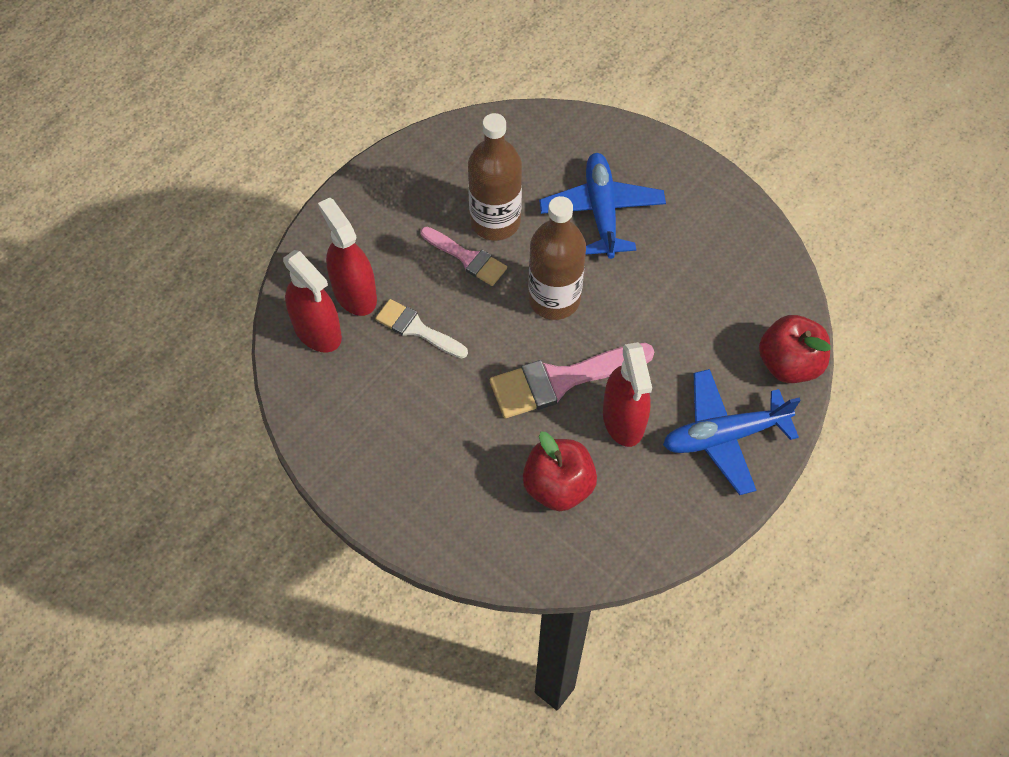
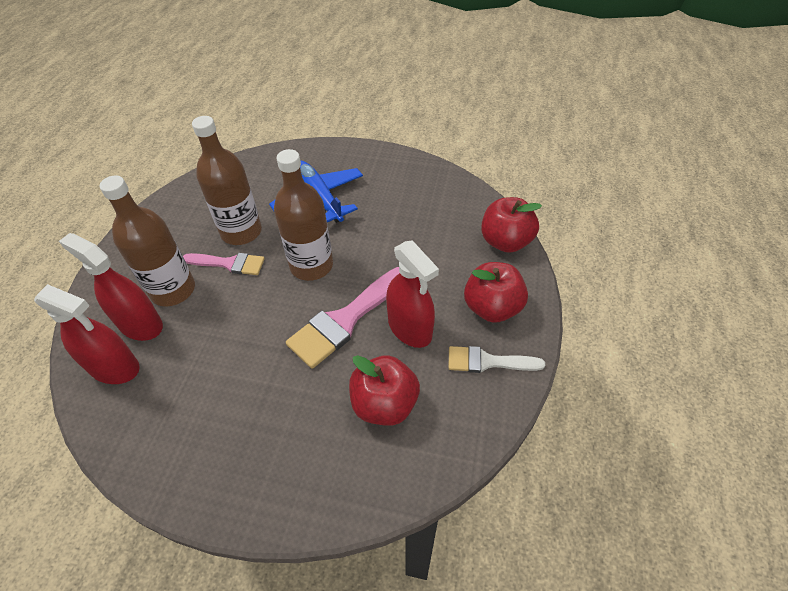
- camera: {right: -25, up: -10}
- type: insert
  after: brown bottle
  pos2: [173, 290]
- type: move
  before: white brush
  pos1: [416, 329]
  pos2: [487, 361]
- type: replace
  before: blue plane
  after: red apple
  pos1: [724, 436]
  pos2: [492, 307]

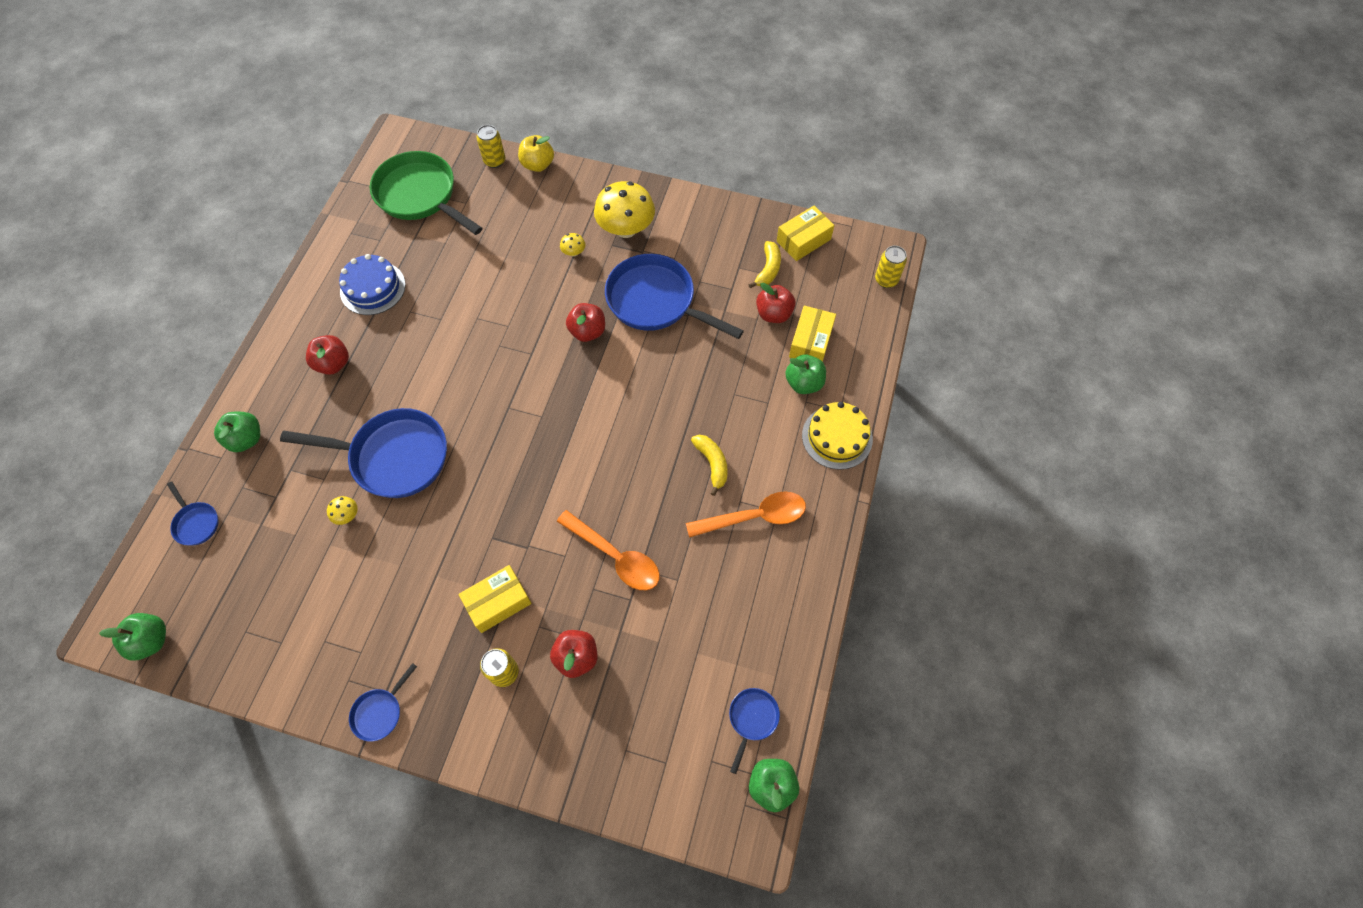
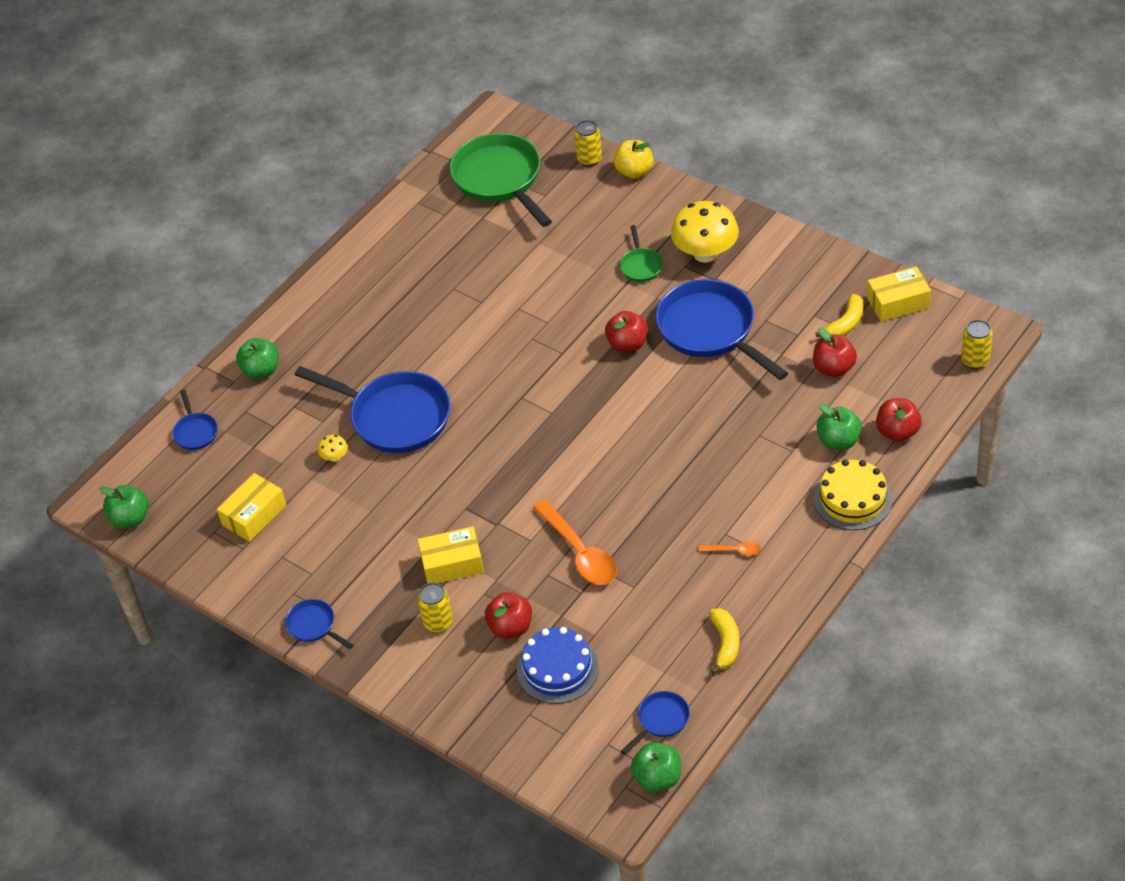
- camera: {right: 25, up: -15}
- type: move
  before: yellow box
  pos1: [810, 342]
  pos2: [254, 515]
- type: rotate
  before: blue pan
  pos1: [380, 712]
  pos2: [314, 626]
  turn: 75
- type: move
  before: blue cake
  pos1: [373, 288]
  pos2: [557, 668]
- type: replace
  before: yellow mushroom
  after: green pan
  pos1: [573, 252]
  pos2: [641, 266]
- type: resize
  before: orange spoon
  pos1: [754, 517]
  pos2: [734, 550]
  scale: 0.47
- type: move
  before: yellow banana
  pos1: [712, 464]
  pos2: [725, 643]
- type: move
  before: red apple
  pos1: [333, 364]
  pos2: [897, 432]

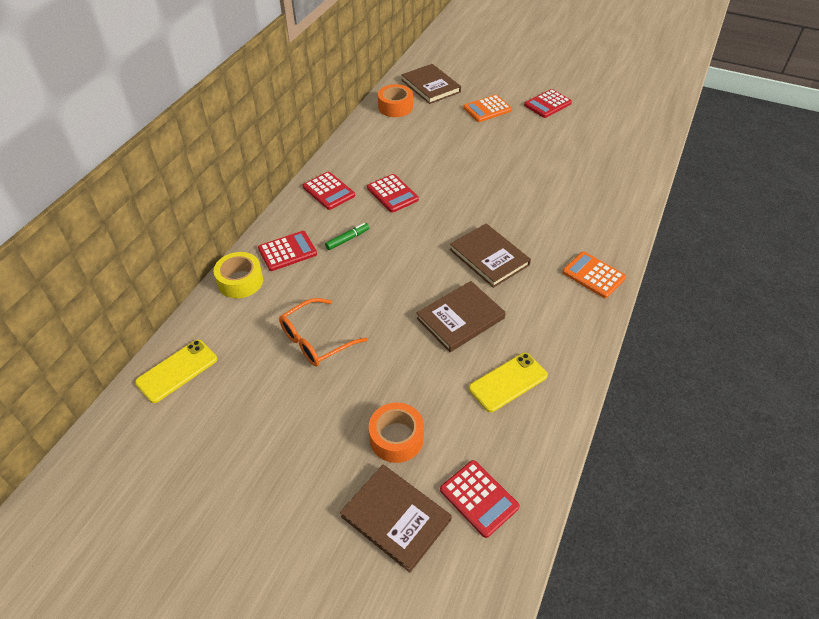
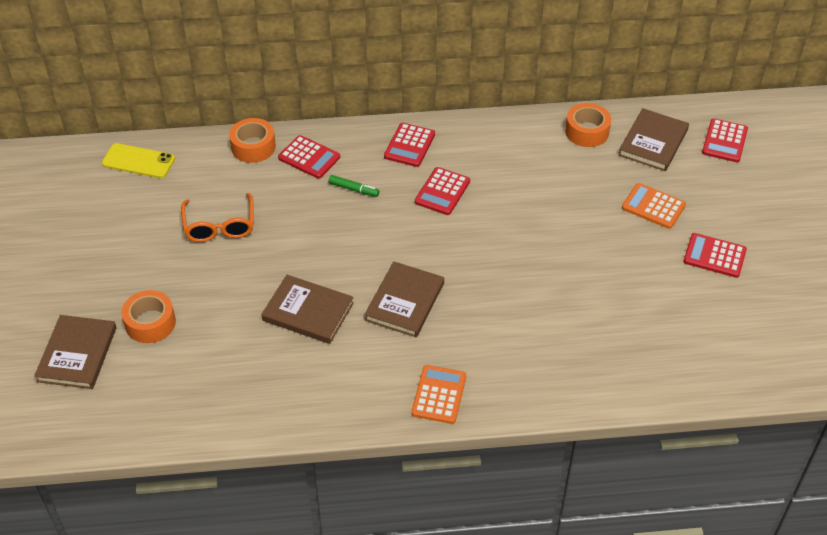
- camera: {right: 60, up: 0}
- type: rotate
  before: orange glasses
  pos1: [316, 340]
  pos2: [219, 226]
  turn: -120
- type: recolor
  before: yellow tape
  after: orange tape
  pos1: [240, 281]
  pos2: [253, 147]
- type: move
  before: red calculator
  pos1: [479, 498]
  pos2: [724, 141]
- type: delete
  before: yellow phone
  pos1: [508, 382]

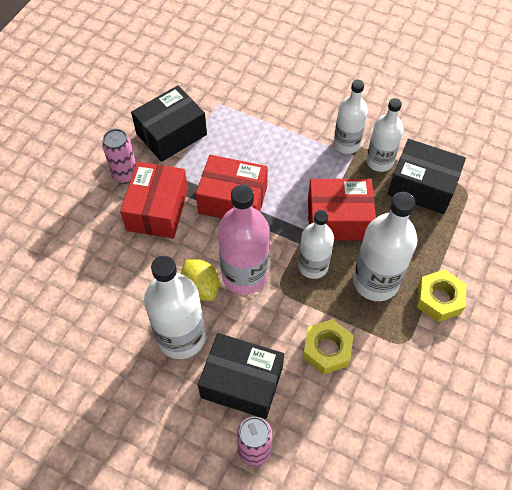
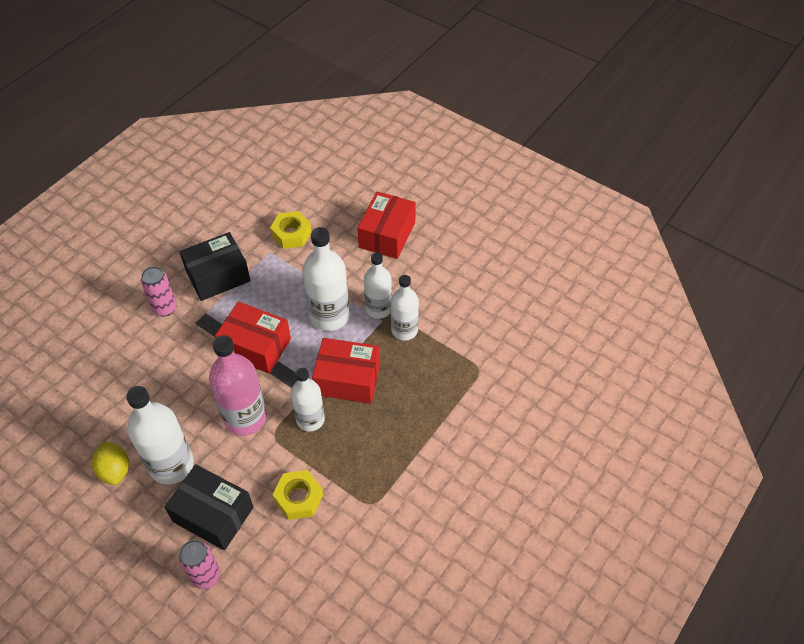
- camera: {right: 10, up: -5}
- type: move
  before: yellow lemon
  pos1: [201, 287]
  pos2: [115, 470]
- type: move
  before: yellow nut
  pos1: [439, 299]
  pos2: [291, 234]
- type: move
  before: white bottle
  pos1: [375, 281]
  pos2: [329, 316]
- type: move
  before: red box
  pos1: [157, 210]
  pos2: [387, 235]
- type: delete
  before: black box
  pos1: [422, 186]

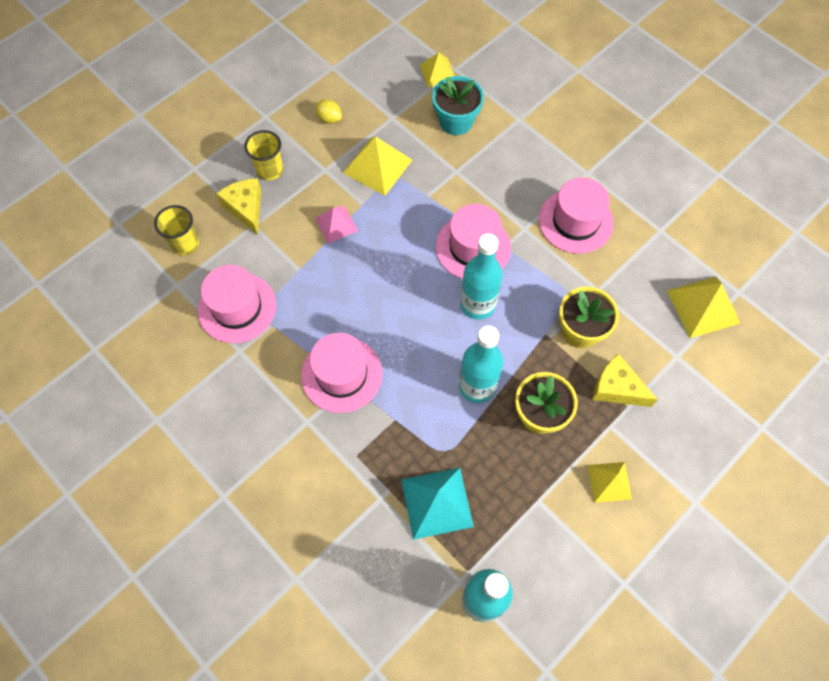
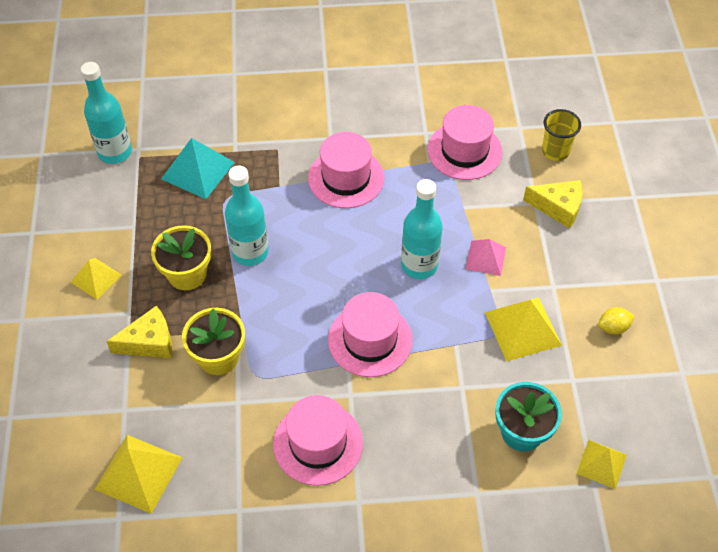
- camera: {right: 130, up: -10}
- type: move
  before: turquoise bottle
  pos1: [477, 304]
  pos2: [419, 265]
- type: delete
  before: yellow cup
  pos1: [270, 170]

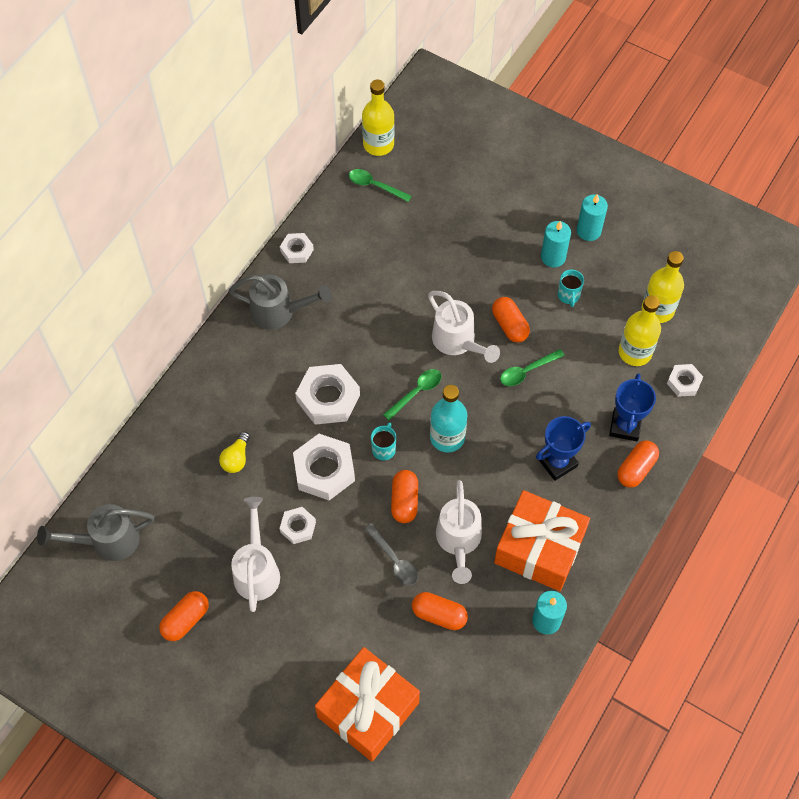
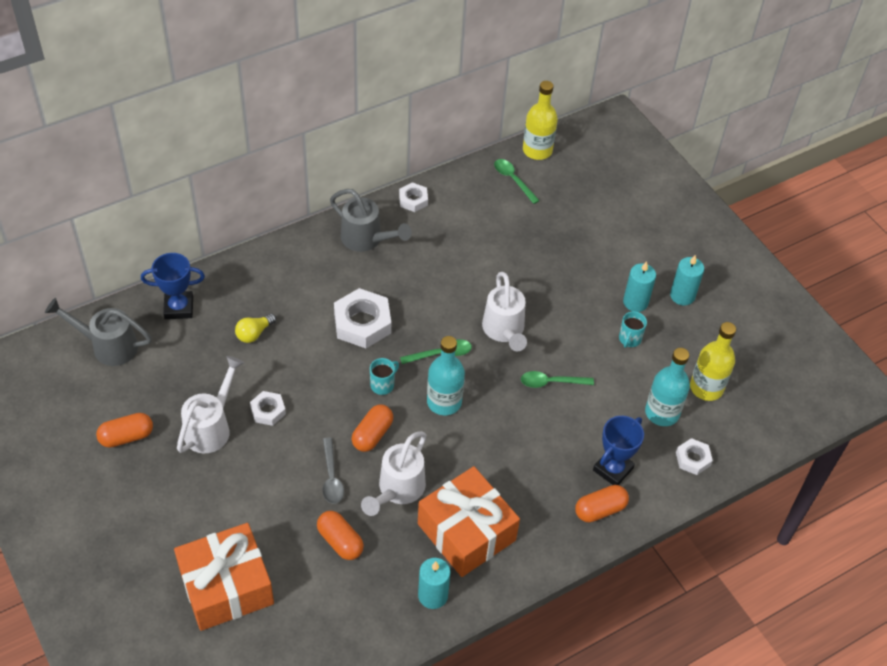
- camera: {right: 25, up: -10}
- type: move
  before: blue trophy
  pos1: [557, 462]
  pos2: [179, 308]
- type: recolor
  before: yellow bottle
  after: turquoise bottle
  pos1: [635, 352]
  pos2: [662, 413]
- type: delete
  before: white nut
  pos1: [324, 470]
- type: delete
  before: orange capsule
  pos1: [510, 325]

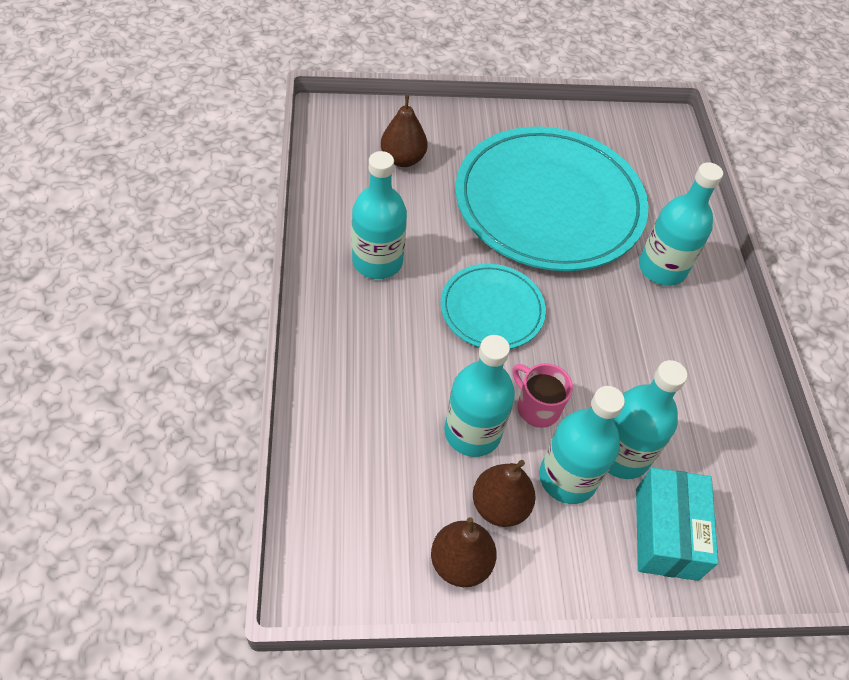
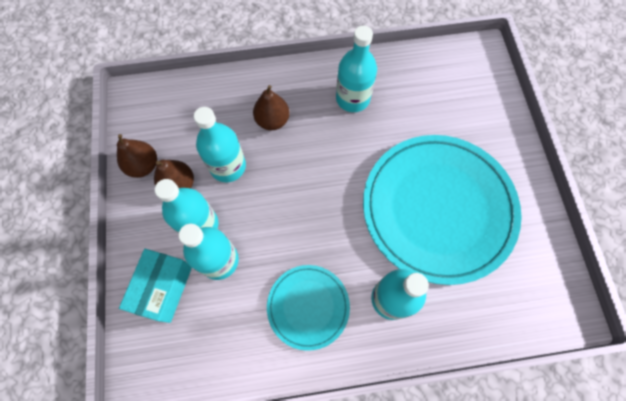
- camera: {right: 90, up: 15}
- type: rotate
  before: turquoise box
  pos1: [666, 533]
  pos2: [163, 288]
  turn: -75
- type: move
  before: brown pear
  pos1: [403, 159]
  pos2: [272, 120]
- type: move
  before: turquoise plate
  pos1: [492, 309]
  pos2: [308, 306]
- type: delete
  before: pink mug
  pos1: [537, 407]

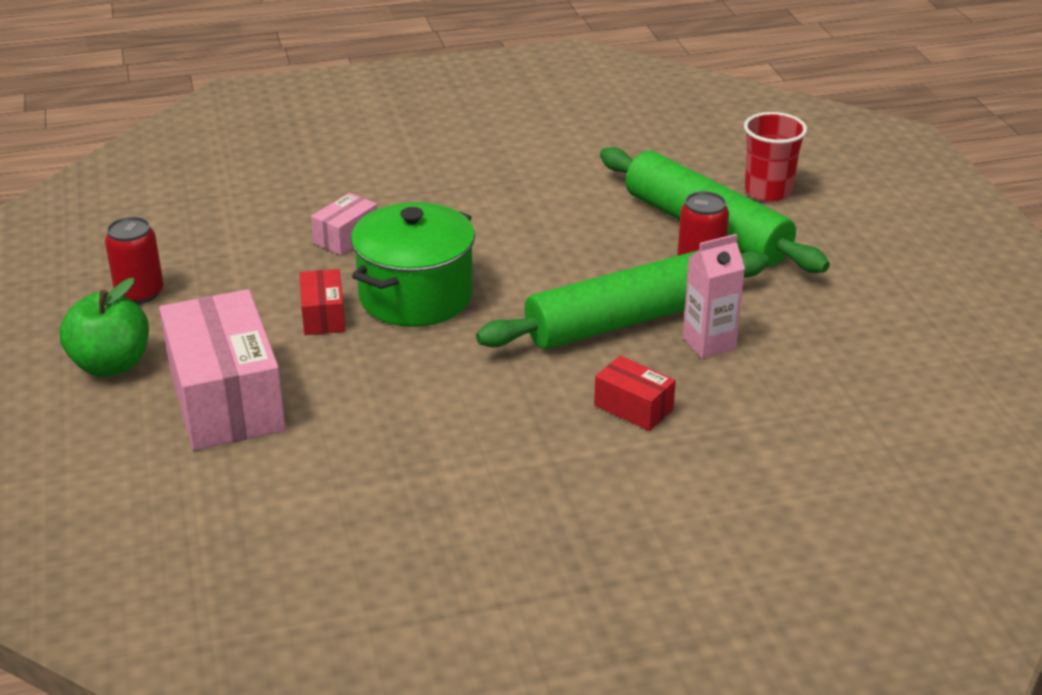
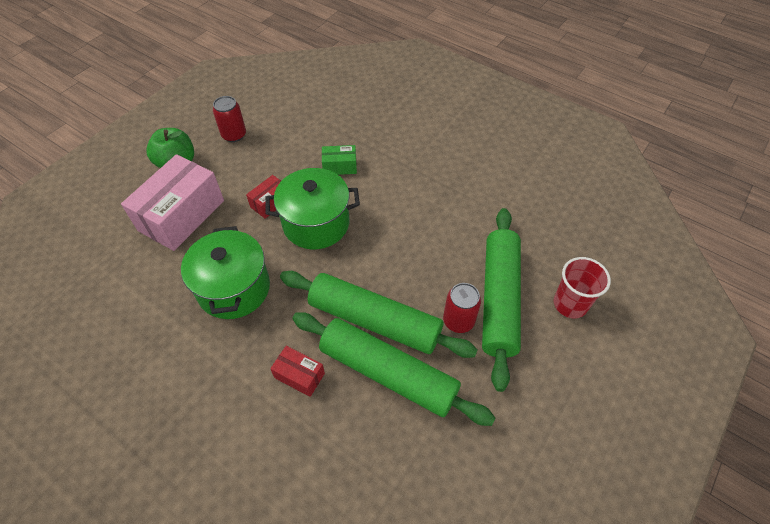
- camera: {right: 50, up: 20}
- type: insert
  after: green pot
  pos2: [234, 288]
- type: rotate
  before: red box
  pos1: [633, 407]
  pos2: [299, 375]
  turn: -60
- type: replace
  before: pink carton
  after: green rolling pin
  pos1: [709, 343]
  pos2: [388, 373]
- type: recolor
  before: pink box
  after: green box
  pos1: [346, 237]
  pos2: [340, 166]

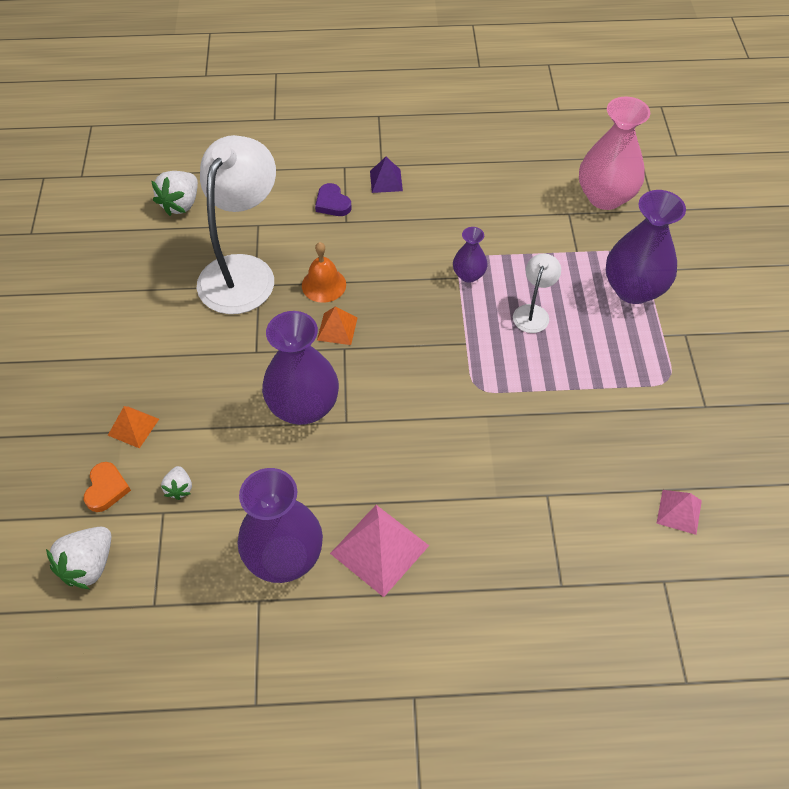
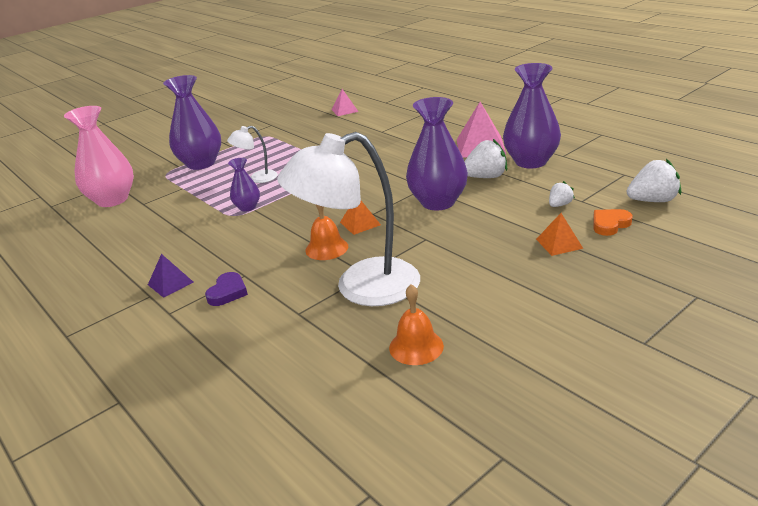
- camera: {right: -125, up: -25}
- type: insert
  after: orange bell
  pos2: [416, 346]
- type: move
  before: white strawberry
  pos1: [181, 204]
  pos2: [485, 177]

